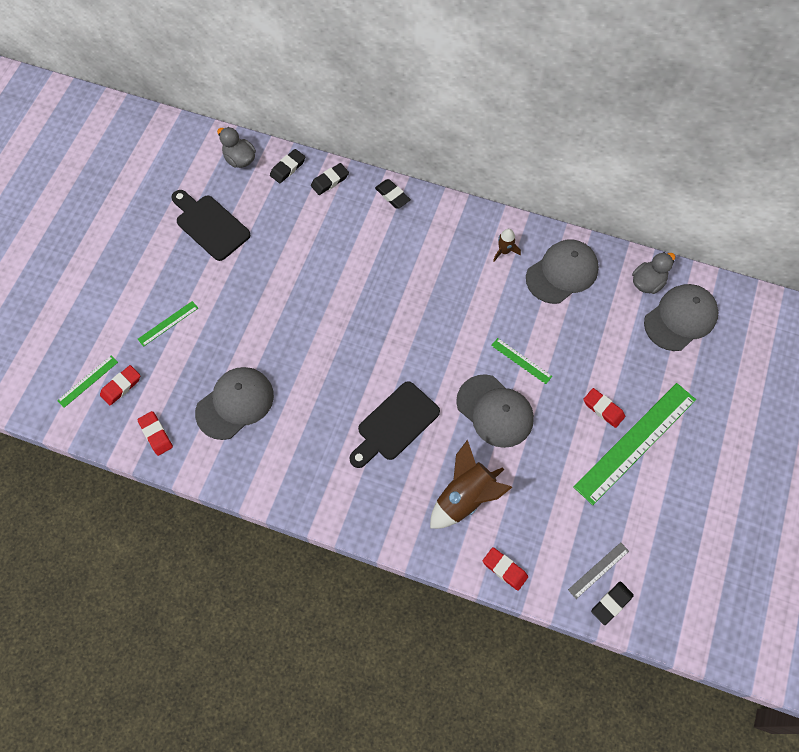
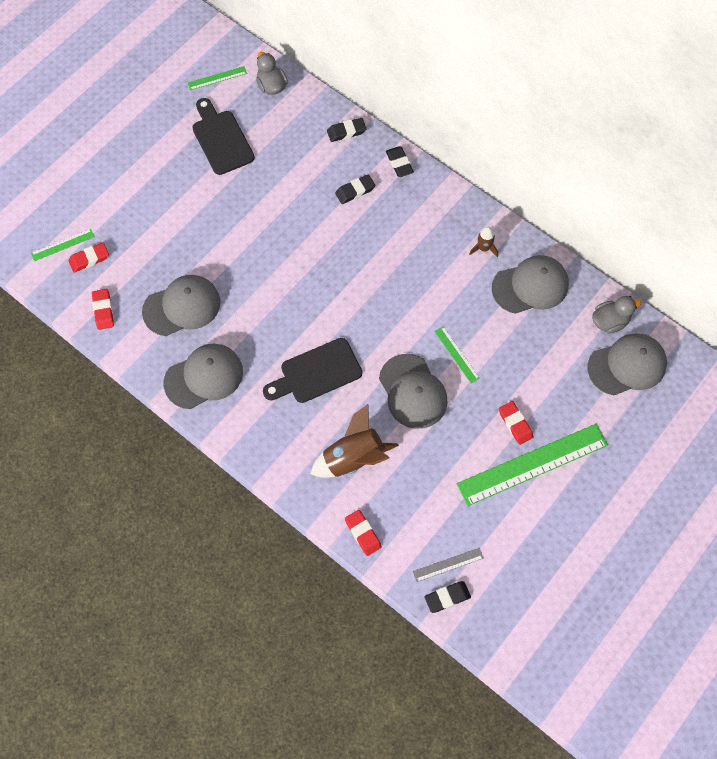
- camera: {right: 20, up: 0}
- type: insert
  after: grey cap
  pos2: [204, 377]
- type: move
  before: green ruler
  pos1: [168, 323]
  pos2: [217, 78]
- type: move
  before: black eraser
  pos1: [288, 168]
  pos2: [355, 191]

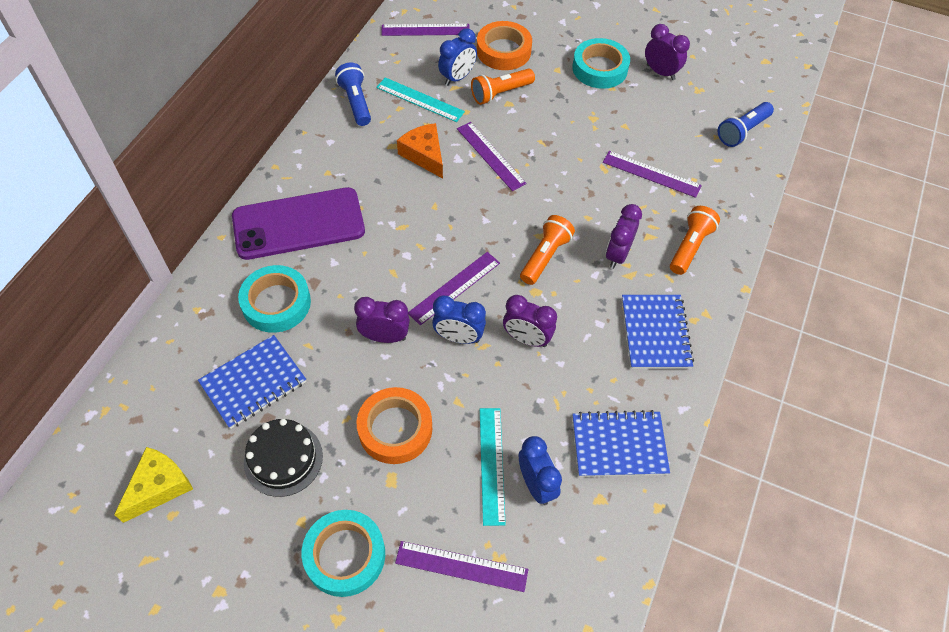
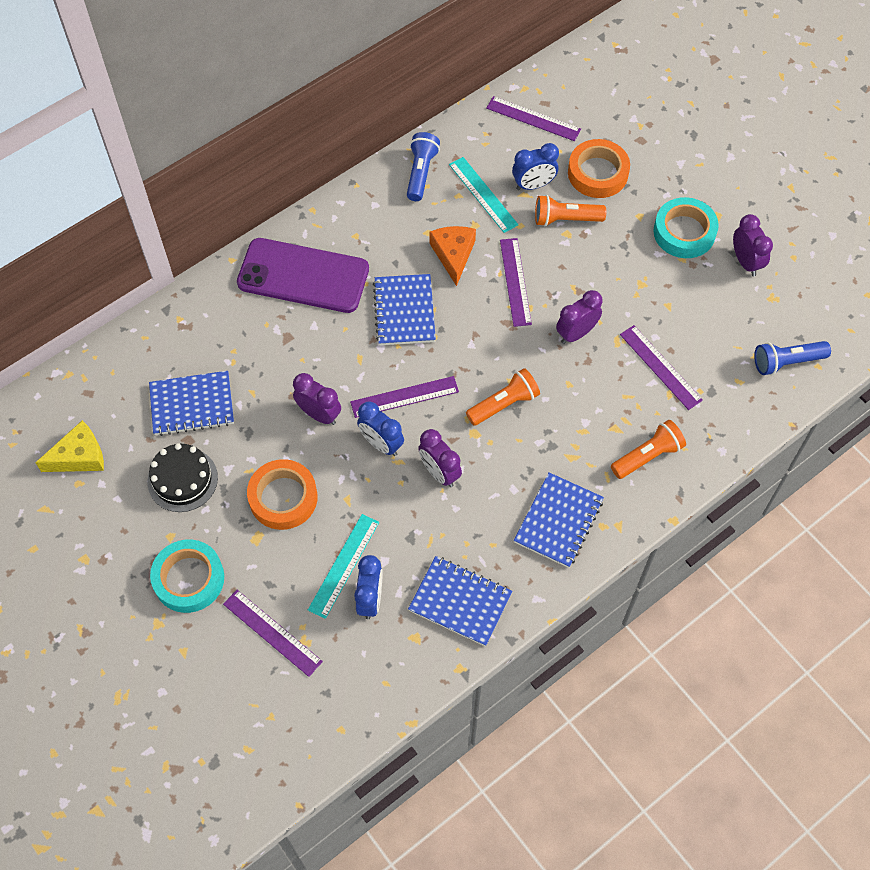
- camera: {right: 30, up: 5}
- type: insert
  after: blue notebook
  pos2: [404, 311]
- type: move
  before: purple clock
  pos1: [617, 254]
  pos2: [576, 333]
- type: delete
  before: turquoise tape
  pos1: [276, 303]

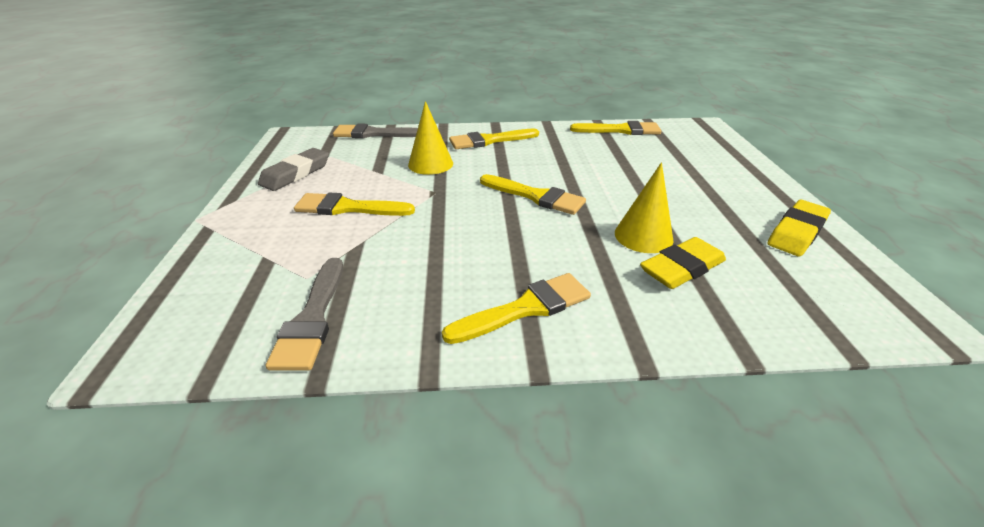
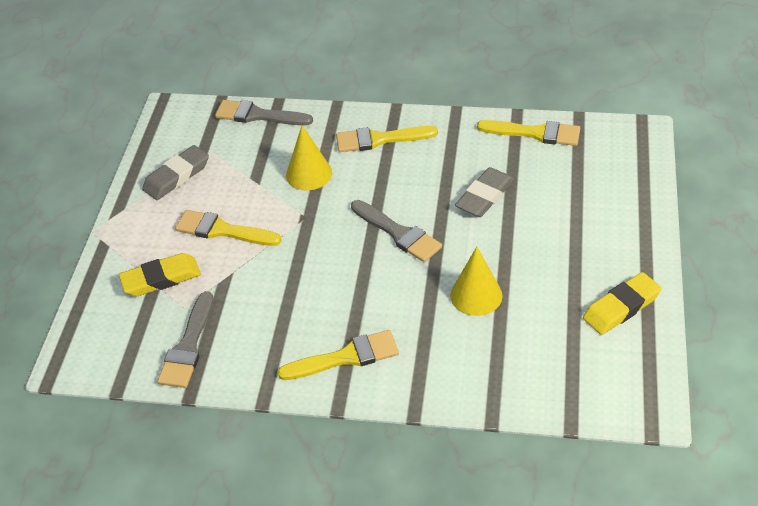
- camera: {right: 15, up: 10}
- type: move
  before: yellow eraser
  pos1: [682, 268]
  pos2: [161, 278]
- type: recolor
  before: yellow brush
  after: grey brush
  pos1: [536, 196]
  pos2: [398, 233]
- type: insert
  after: grey eraser
  pos2: [484, 196]

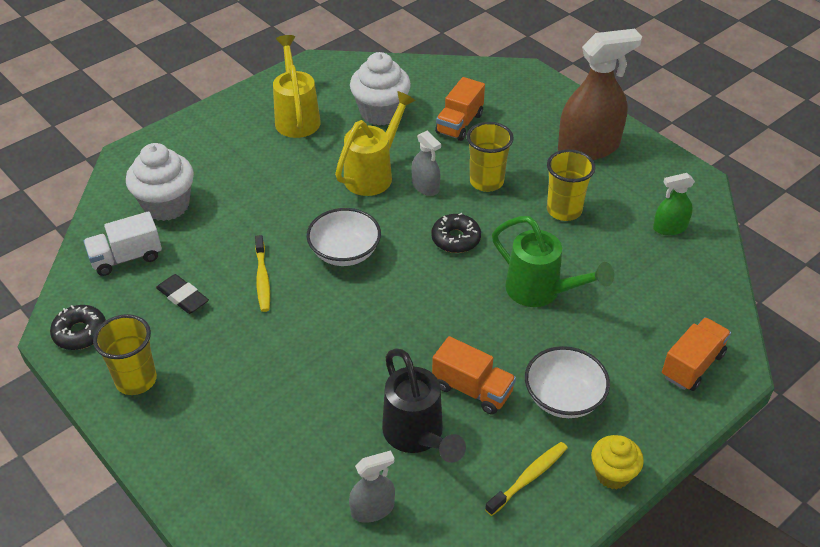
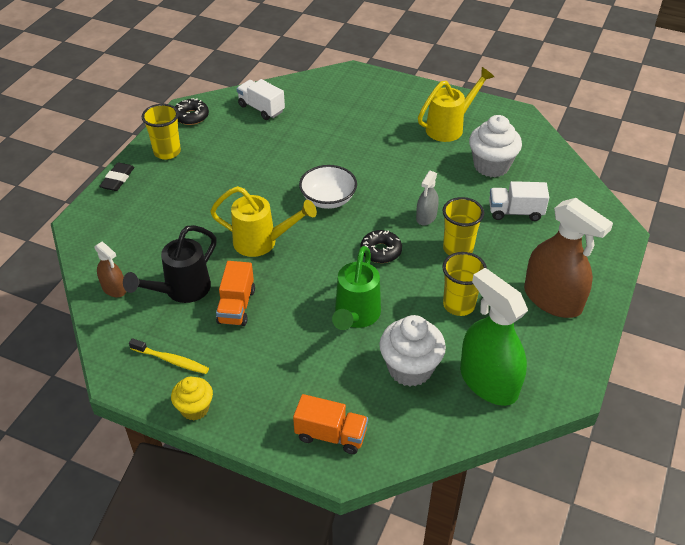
- camera: {right: 65, up: 0}
- type: recolor
  before: grey spray bottle
  after: brown spray bottle
  pos1: [372, 509]
  pos2: [114, 288]
- type: move
  before: black eraser
  pos1: [183, 297]
  pos2: [118, 179]
- type: move
  before: yellow watering can
  pos1: [374, 174]
  pos2: [262, 242]
- type: move
  before: white cupcake
  pos1: [166, 205]
  pos2: [410, 368]
- type: resize
  before: green spray bottle
  pos1: [670, 228]
  pos2: [488, 381]
  scale: 2.03
- type: recolor
  before: orange truck
  after: white truck
  pos1: [459, 124]
  pos2: [515, 212]
- type: delete
  before: yellow toothbrush
  pos1: [262, 278]
- type: delete
  before: white bowl
  pos1: [563, 398]

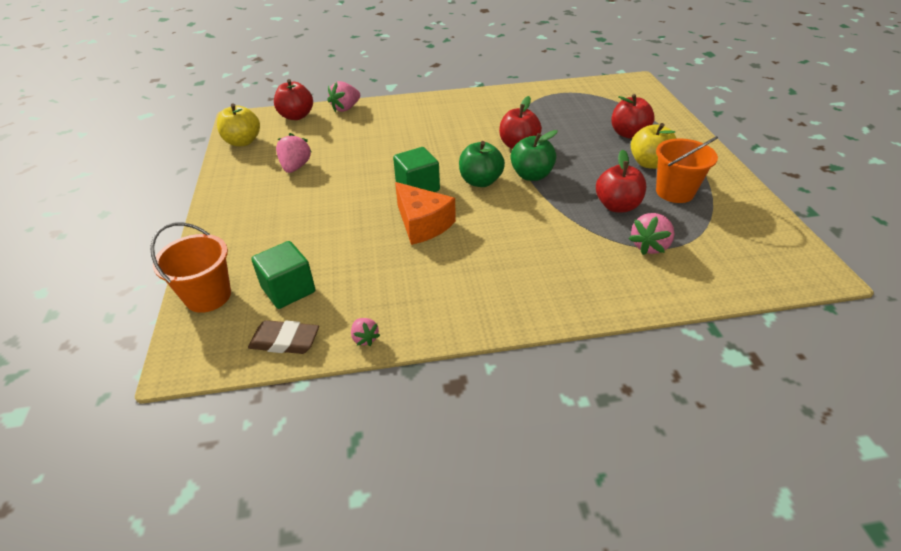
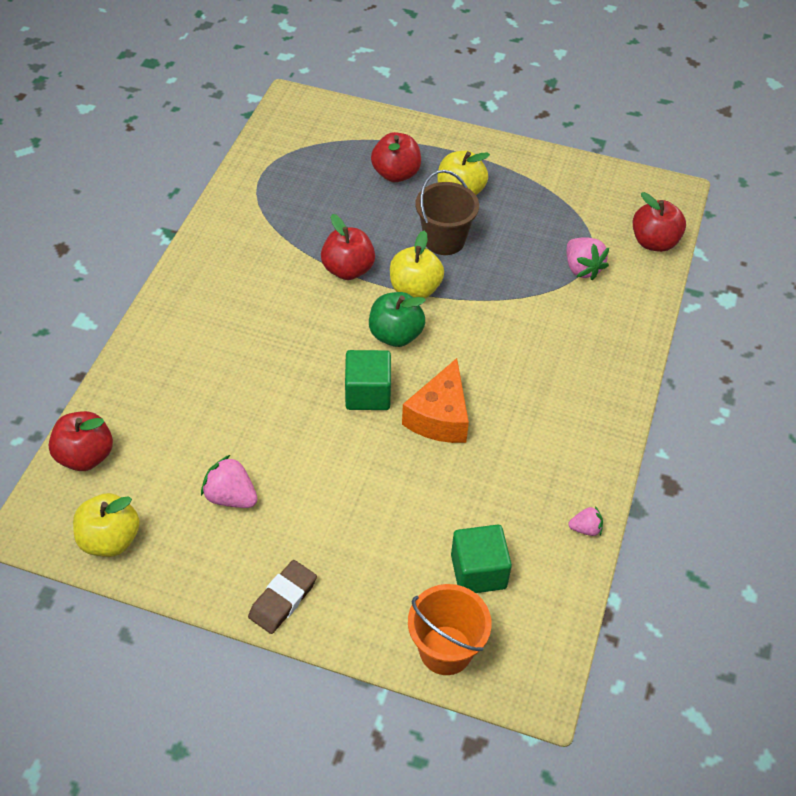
- camera: {right: -65, up: 10}
- type: move
  before: brown eraser
  pos1: [285, 341]
  pos2: [283, 599]
- type: recolor
  before: green apple
  after: yellow apple
  pos1: [531, 175]
  pos2: [415, 289]
- type: rotate
  before: orange cheese
  pos1: [422, 224]
  pos2: [440, 417]
  turn: 120
- type: insert
  after: brown bucket
  pos2: [444, 240]
- type: move
  before: red apple
  pos1: [617, 206]
  pos2: [654, 242]
- type: delete
  before: pink strawberry
  pos1: [346, 108]
- type: delete
  before: orange bucket
  pos1: [674, 192]

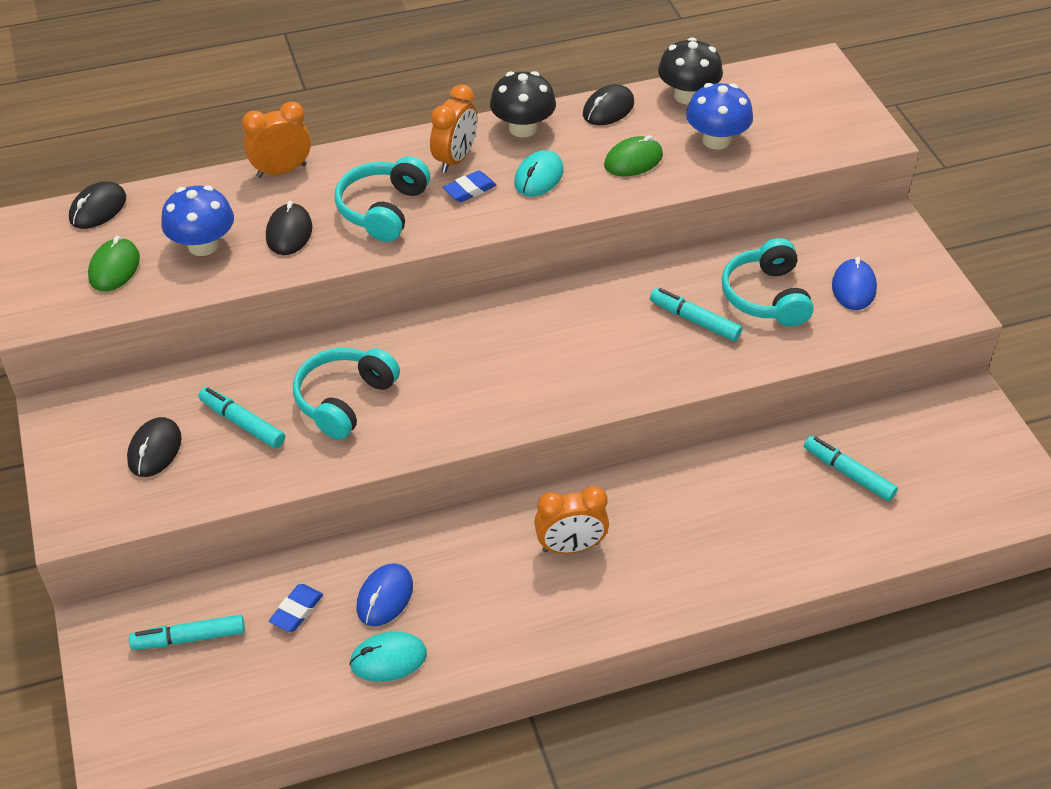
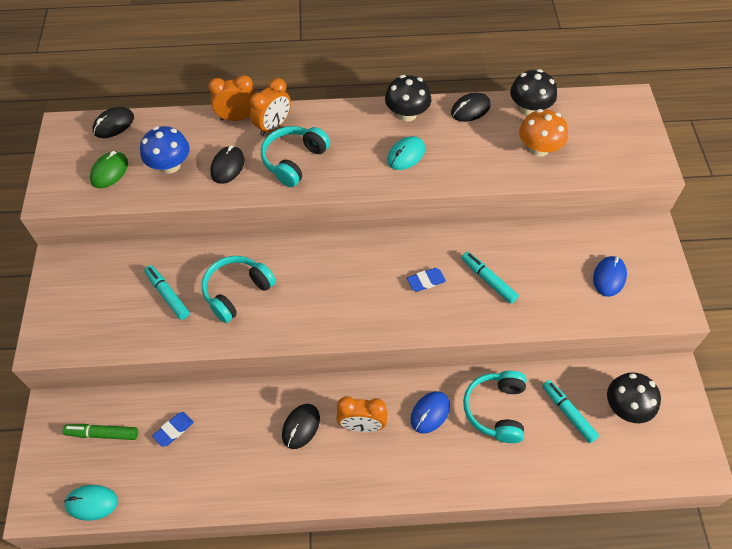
- camera: {right: 15, up: 10}
- type: recolor
  before: turquoise marker
  after: green marker
  pos1: [189, 638]
  pos2: [102, 434]
- type: move
  before: turquoise mouse
  pos1: [388, 659]
  pos2: [91, 503]
- type: move
  before: orange clock
  pos1: [455, 159]
  pos2: [273, 126]
- type: move
  before: black mouse
  pos1: [155, 450]
  pos2: [301, 427]
- type: move
  before: blue eraser
  pos1: [470, 190]
  pos2: [426, 281]
- type: move
  before: blue mouse
  pos1: [385, 597]
  pos2: [430, 413]
- type: move
  before: turquoise headphones
  pos1: [766, 296]
  pos2: [496, 410]
- type: recolor
  before: blue mushroom
  after: orange mushroom
  pos1: [716, 140]
  pos2: [539, 148]
- type: insert
  after: black mushroom
  pos2: [626, 407]
- type: delete
  before: green mouse
  pos1: [633, 160]

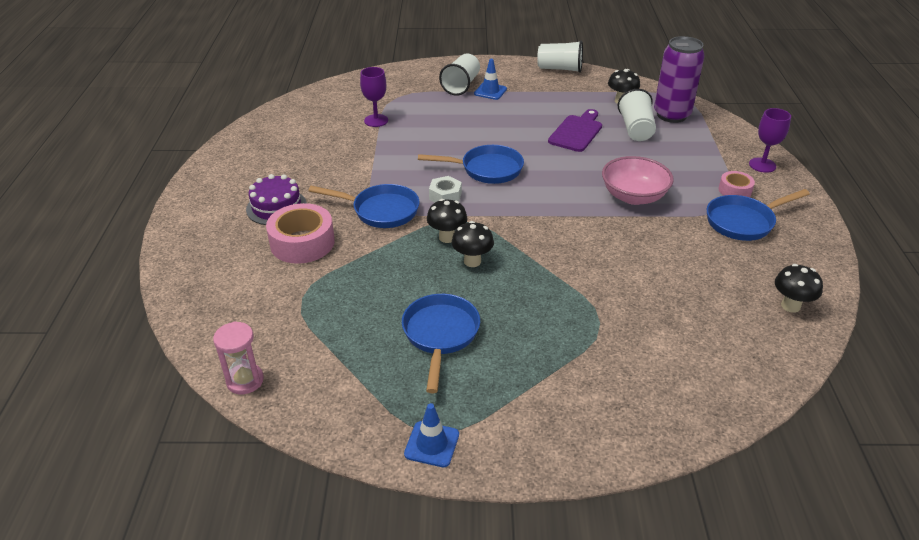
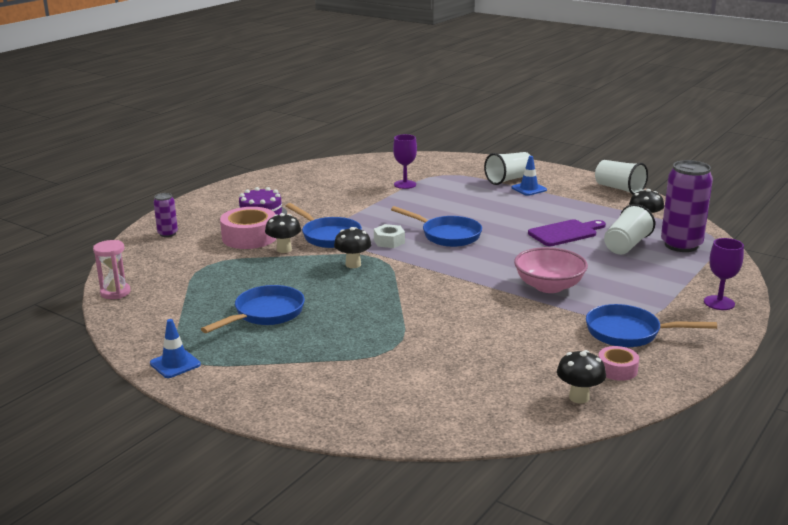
- camera: {right: 35, up: -15}
- type: insert
  after: purple can
  pos2: [167, 234]
- type: move
  before: black mushroom
  pos1: [472, 261]
  pos2: [284, 249]
- type: move
  before: pink tape
  pos1: [734, 190]
  pos2: [617, 369]

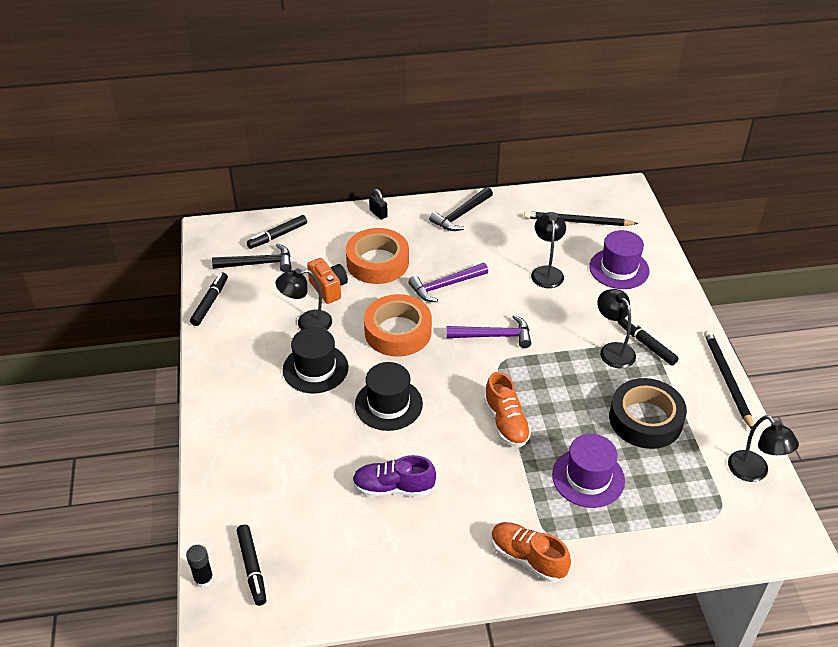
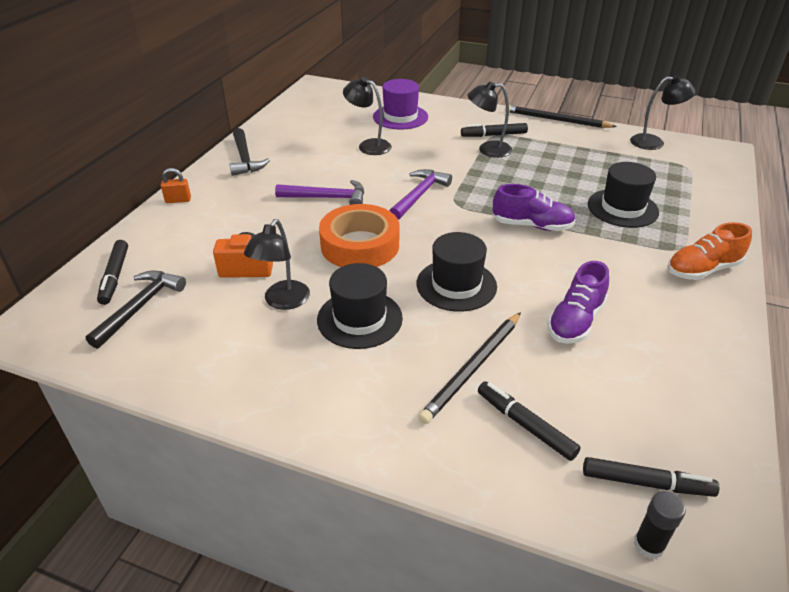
- camera: {right: -60, up: -5}
- type: recolor
  before: black padlock
  after: orange padlock
  pos1: [378, 213]
  pos2: [178, 200]
- type: rotate
  before: purple hammer
  pos1: [445, 286]
  pos2: [327, 198]
  turn: -90
- type: move
  before: black pencil
  pos1: [577, 221]
  pos2: [473, 368]
- type: move
  before: black marker
  pos1: [210, 302]
  pos2: [525, 425]
- type: recolor
  before: orange shoe
  after: purple shoe
  pos1: [506, 422]
  pos2: [532, 225]
- type: recolor
  before: purple hat
  after: black hat
  pos1: [588, 477]
  pos2: [622, 208]
- type: delete
  before: orange tape
  pos1: [377, 262]
- type: delete
  before: black tape
  pos1: [645, 419]

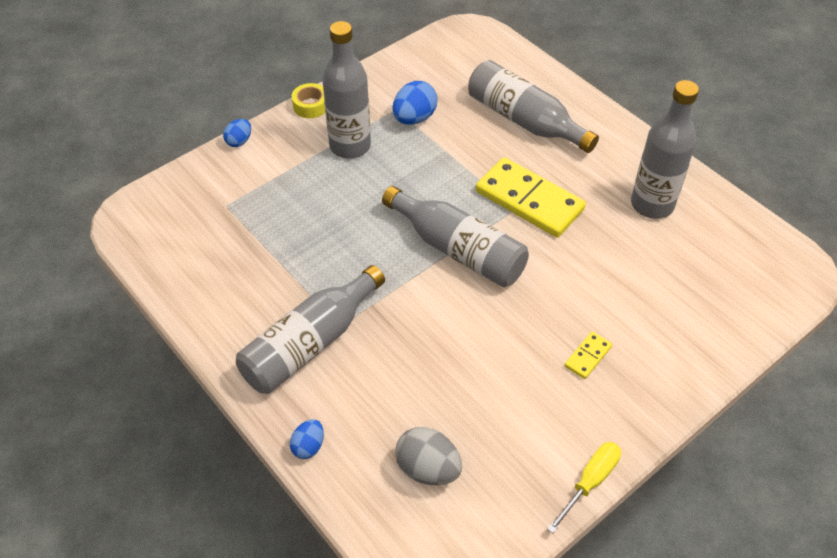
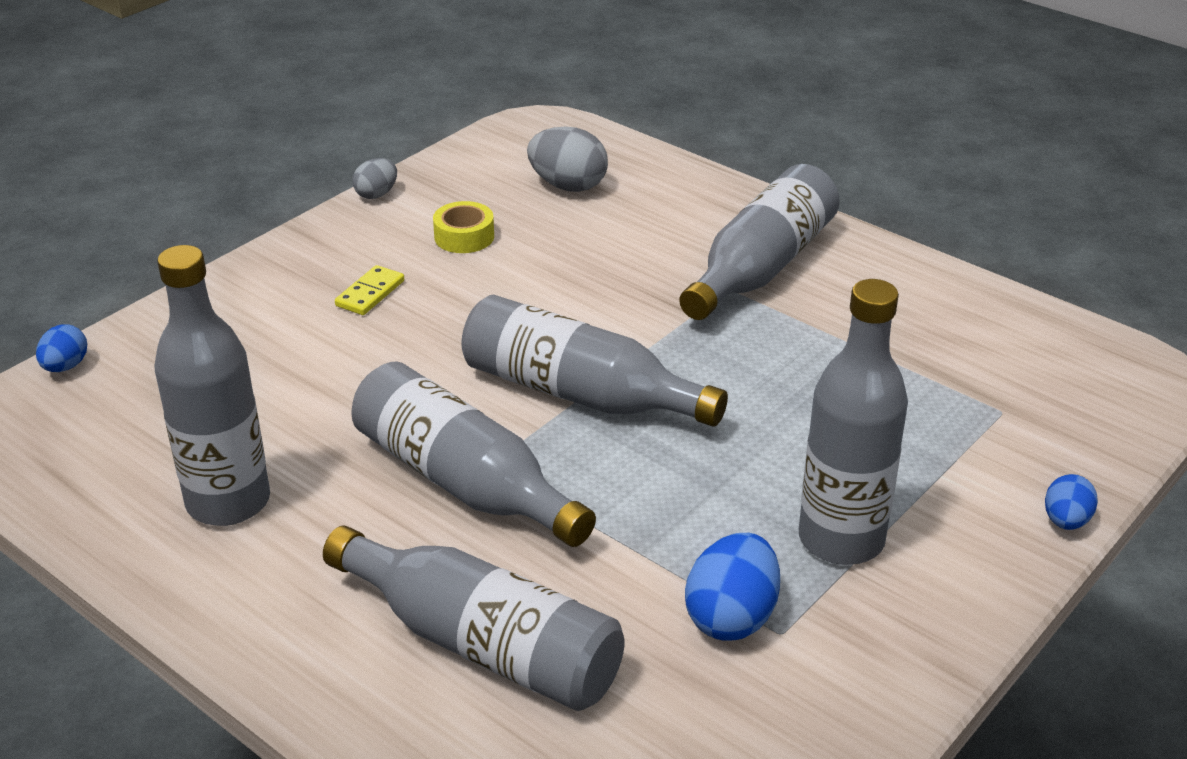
- camera: {right: 170, up: -15}
- type: move
  before: blue egg
  pos1: [308, 446]
  pos2: [65, 366]
- type: replace
  before: yellow domino
  after: grey bottle
  pos1: [529, 200]
  pos2: [463, 481]
- type: replace
  before: yellow screwdriver
  after: grey egg
  pos1: [590, 482]
  pos2: [376, 194]
- type: move
  before: yellow tape
  pos1: [311, 106]
  pos2: [464, 236]

